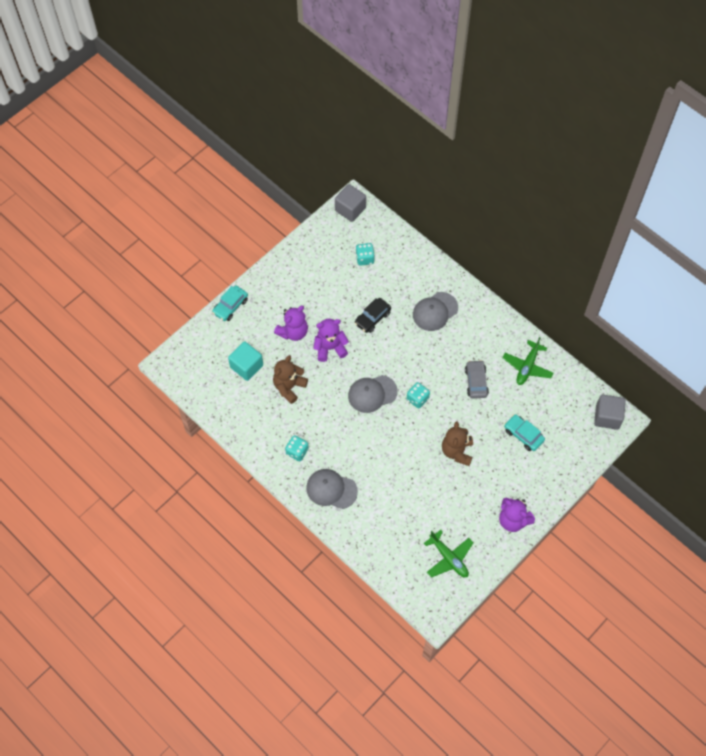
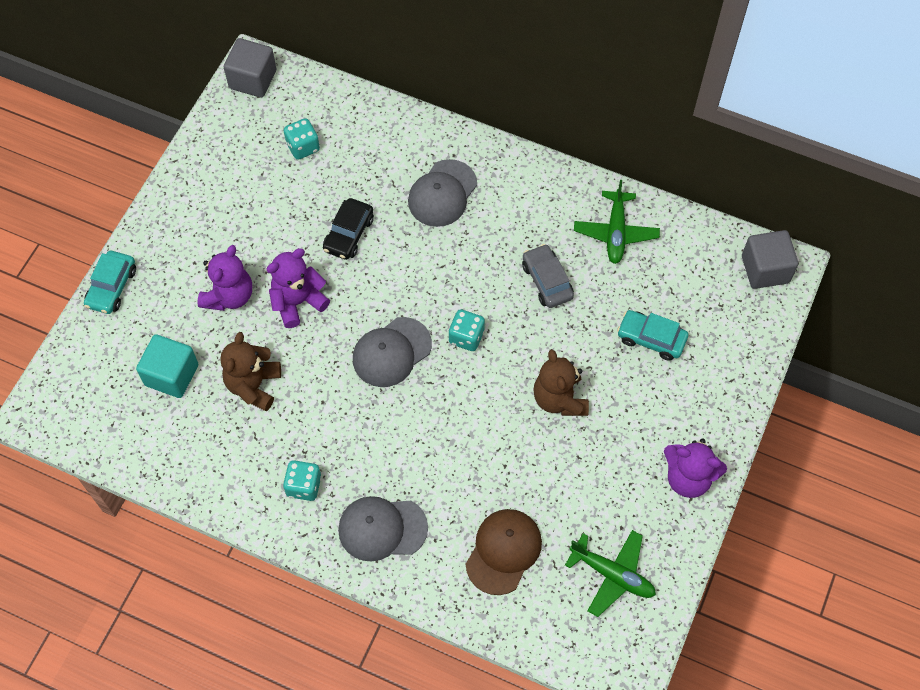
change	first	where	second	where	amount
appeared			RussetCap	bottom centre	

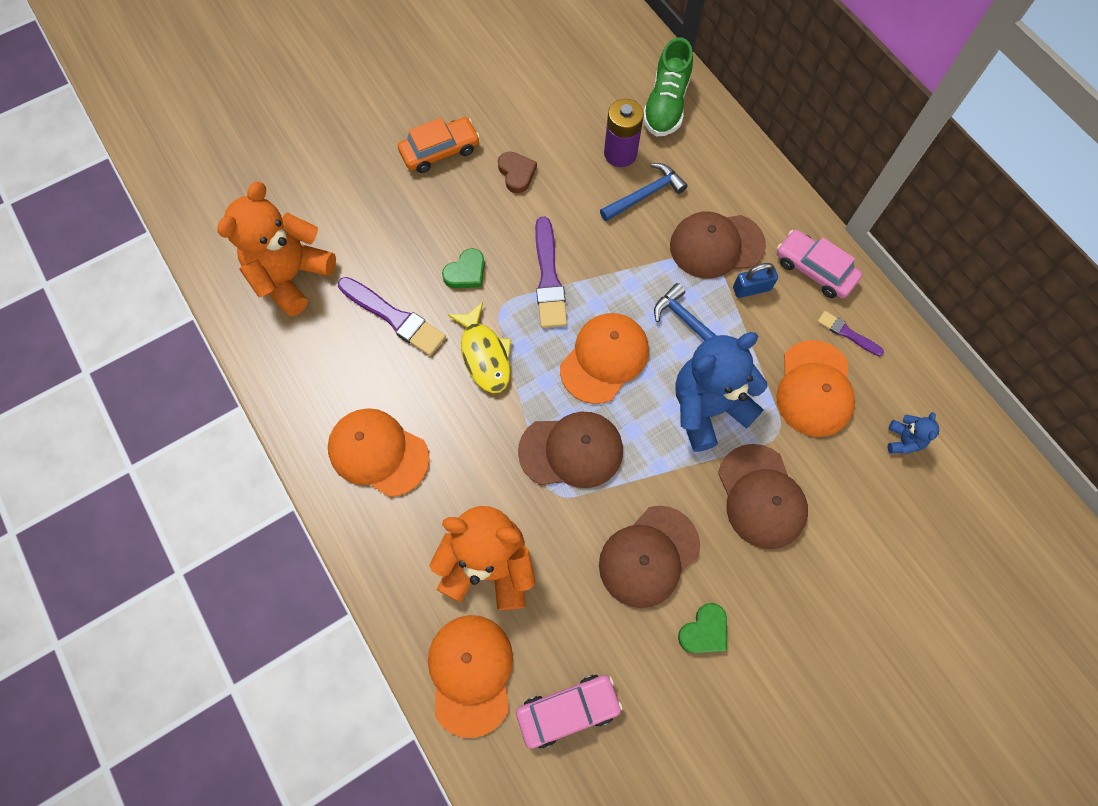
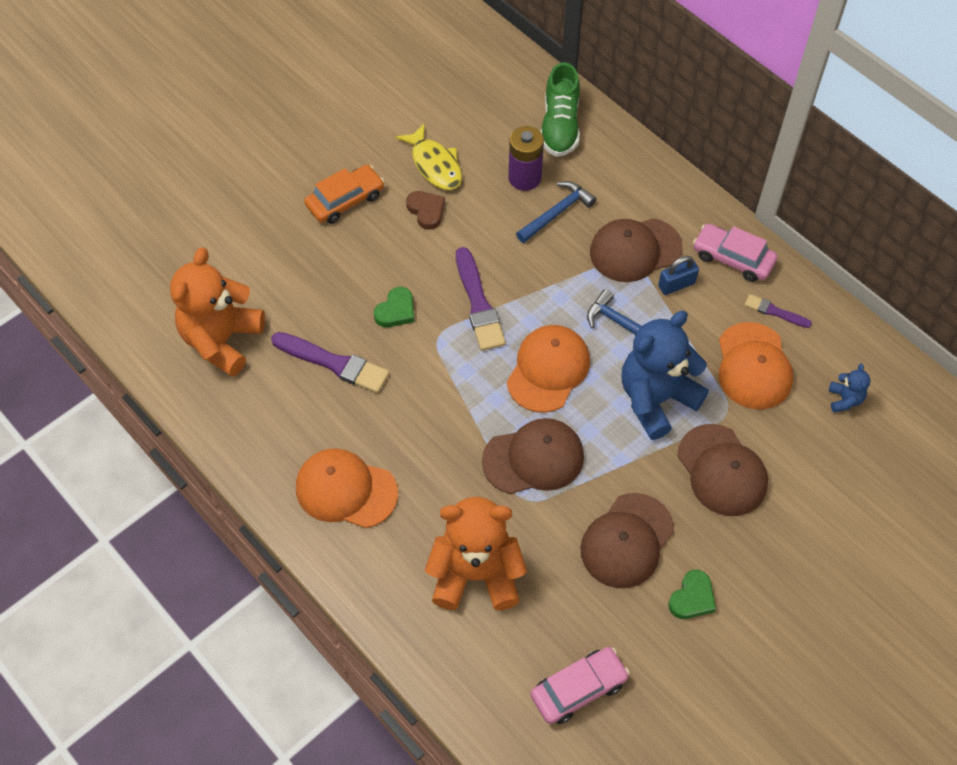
change	first	where	second	where	amount
missing	OrangeCap (no. 2 from left)	bottom centre			
relocated	YellowFishFigure	centre		top centre	

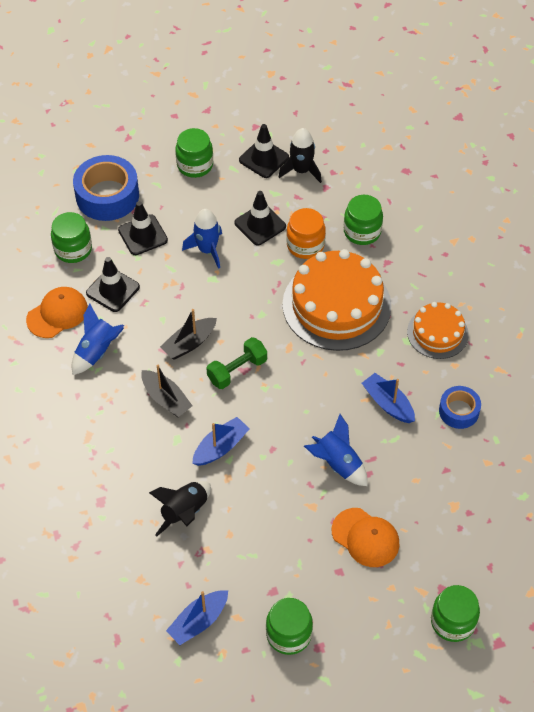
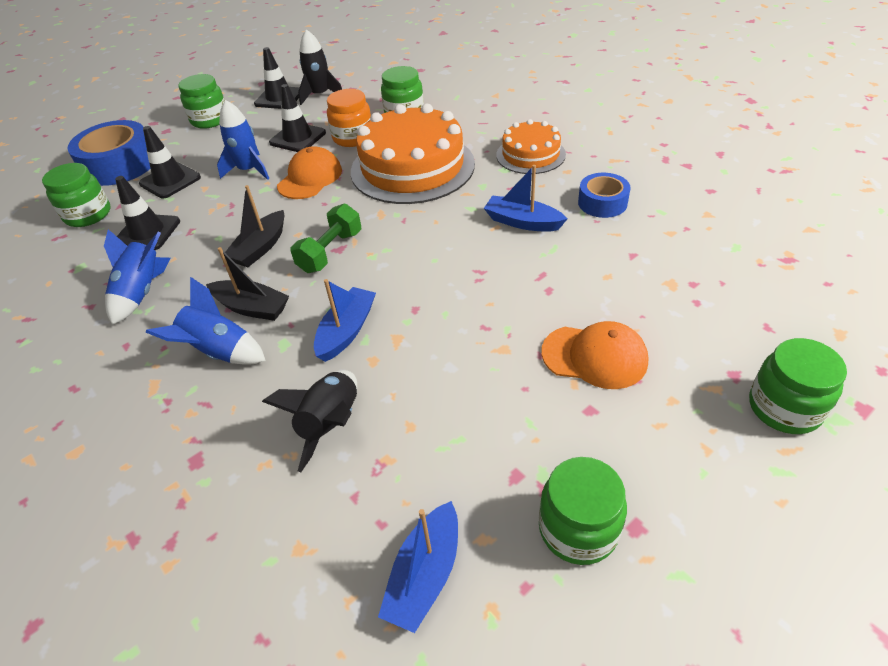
change	first	where	second	where	amount
relocated	OrangeCap (no. 1 from left)	middle left		top centre	
relocated	BlueRocket (no. 3 from left in the first image)	centre	BlueRocket (no. 2 from left)	middle left	

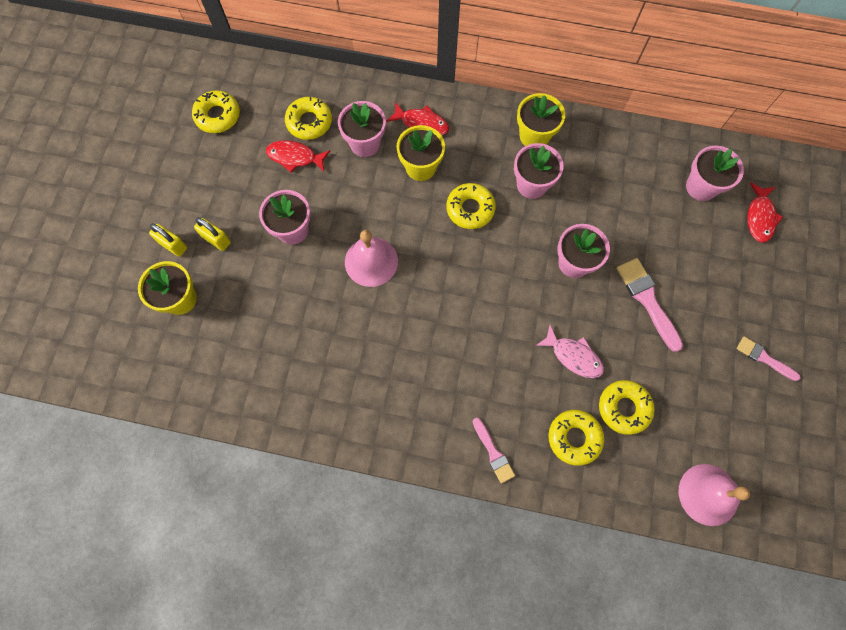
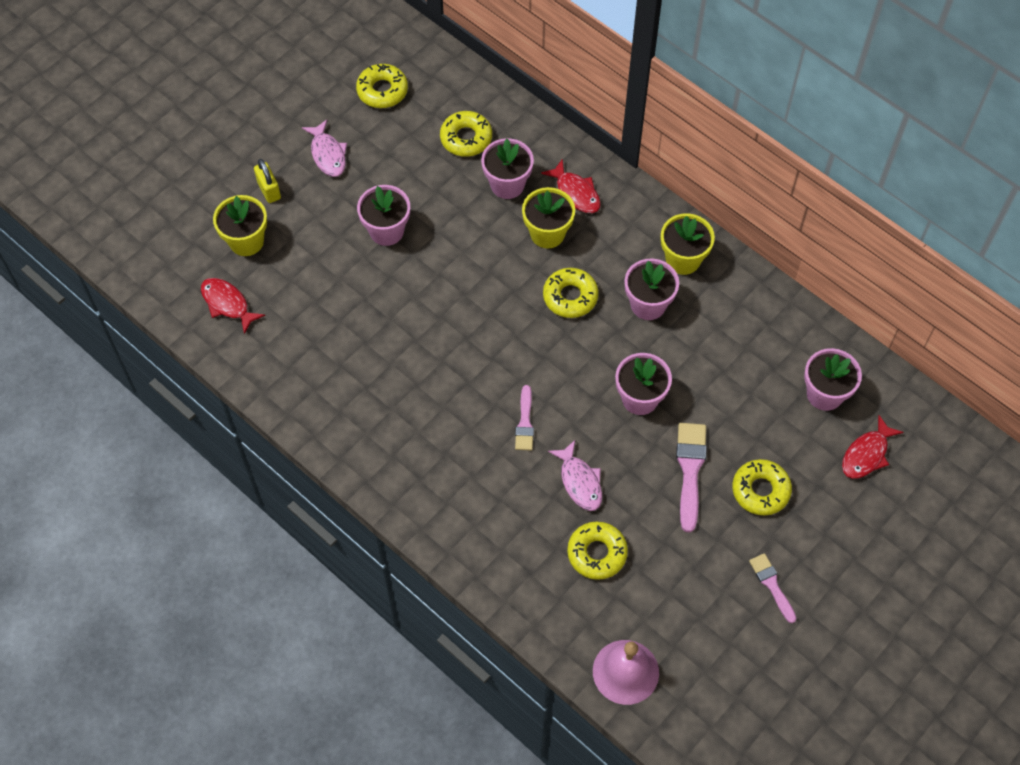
change	first	where	second	where	amount
missing	YellowLock (no. 2 from left)	middle left			
relocated	RedFishFigure (no. 1 from left)	top centre		middle left	
missing	PinkSchoolBell (no. 1 from left)	centre			
relocated	PinkPaintBrush (no. 1 from left)	bottom centre		centre	
relocated	YellowGlazedDonut (no. 4 from left in the first image)	bottom right	YellowGlazedDonut (no. 5 from left)	middle right	
appeared			PinkFishFigure (no. 1 from left)	top left	

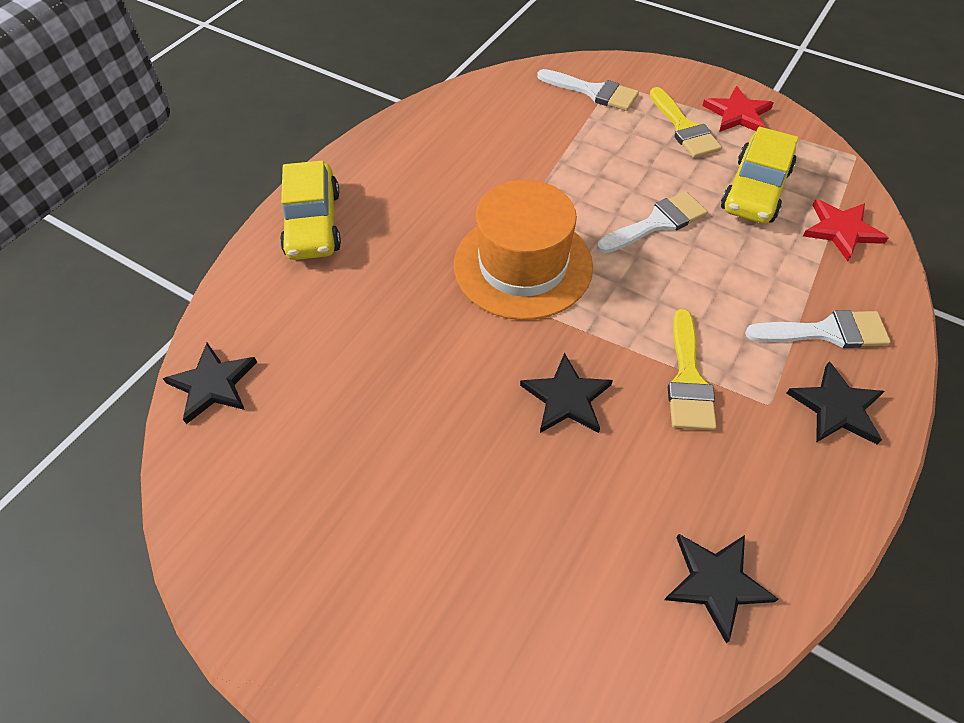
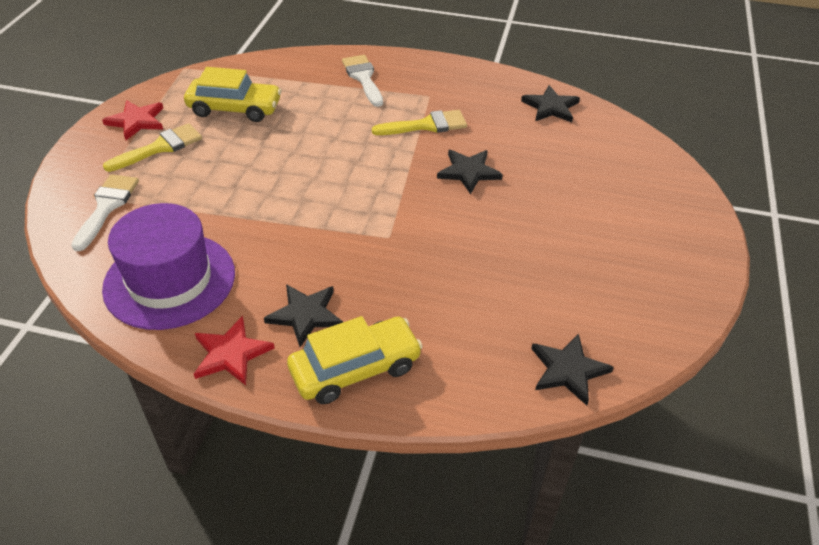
change	first	where	second	where	amount
missing	OrangeTallHat	centre			
missing	PureWhitePaintBrush (no. 2 from left)	top right			
relocated	EbonyStarShape (no. 4 from left in the first image)	middle right	EbonyStarShape (no. 1 from left)	centre	
relocated	RedStarShape (no. 2 from left)	top right		middle left	
appeared			VioletTallHat	middle left	

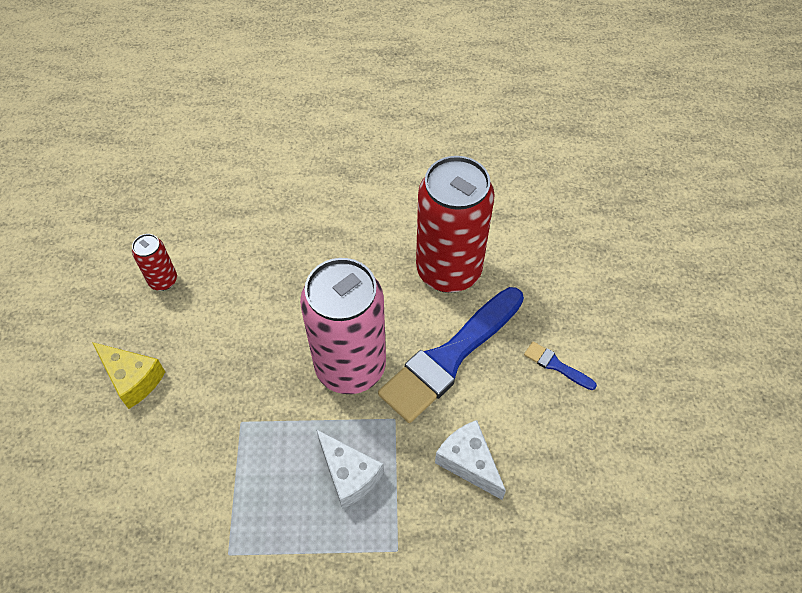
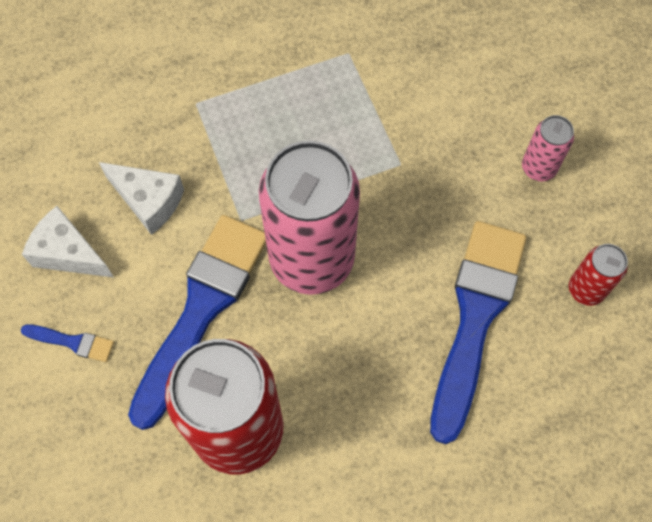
change	first	where	second	where	amount
exchanged	YellowCheese	middle left	PinkSodaCan (no. 2 from left)	top right	
relocated	PureWhiteCheese (no. 1 from left)	bottom centre		middle left	
appeared			BluePaintBrush (no. 3 from left)	middle right	

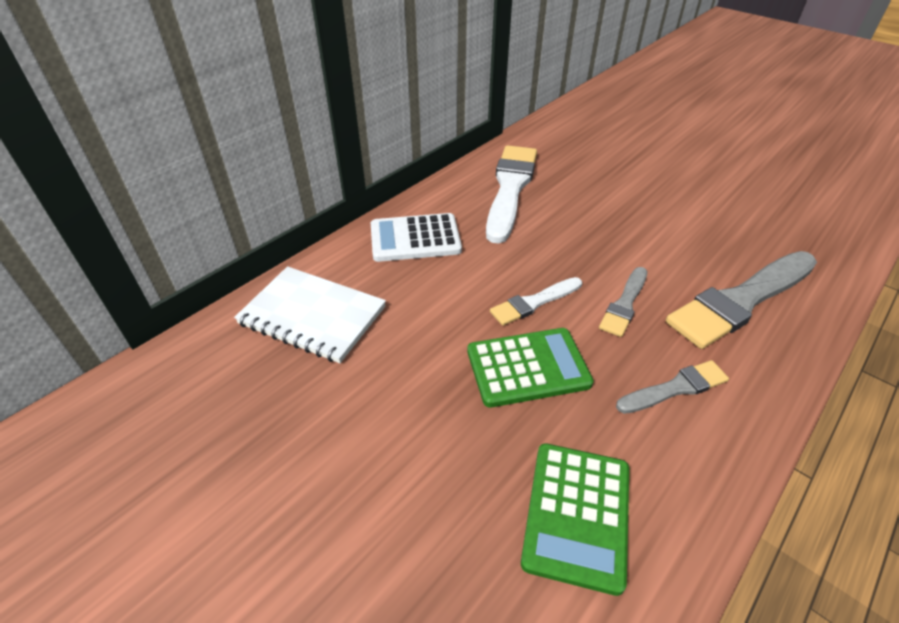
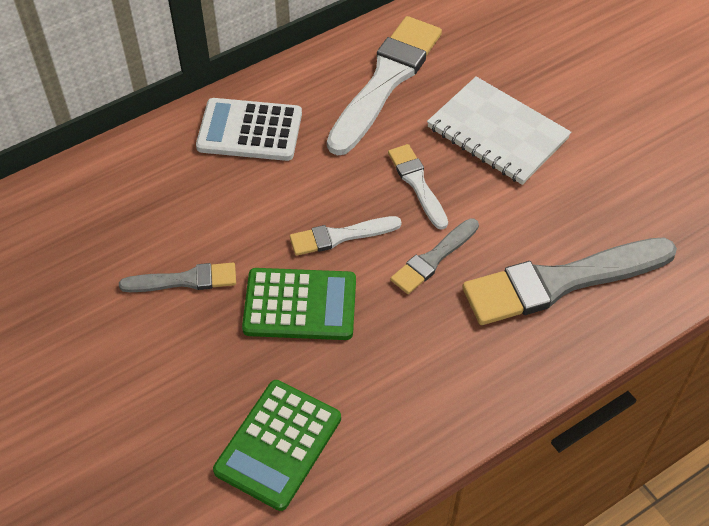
change	first	where	second	where	amount
relocated	PureWhiteNotepad	centre		top right	
relocated	GreyPaintBrush (no. 2 from left in the first image)	middle right	GreyPaintBrush (no. 1 from left)	middle left	
appeared			PureWhitePaintBrush (no. 3 from left)	centre	

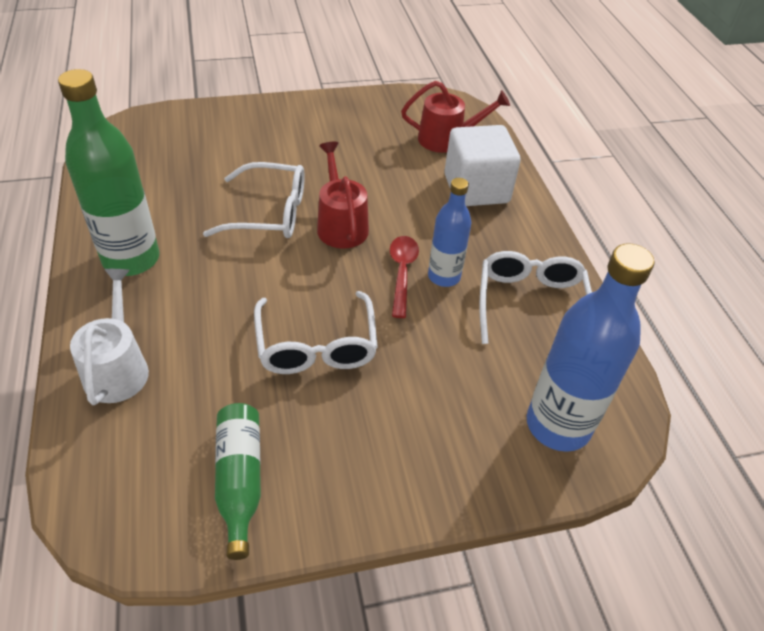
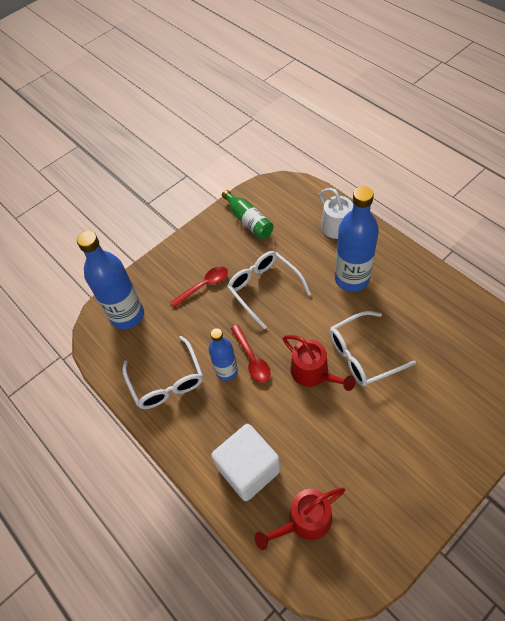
change	first	where	second	where	amount
missing	GreenFlask (no. 1 from left)	top left			
appeared			RedSpoon (no. 1 from left)	centre	
appeared			BlueFlask (no. 3 from left)	middle right	

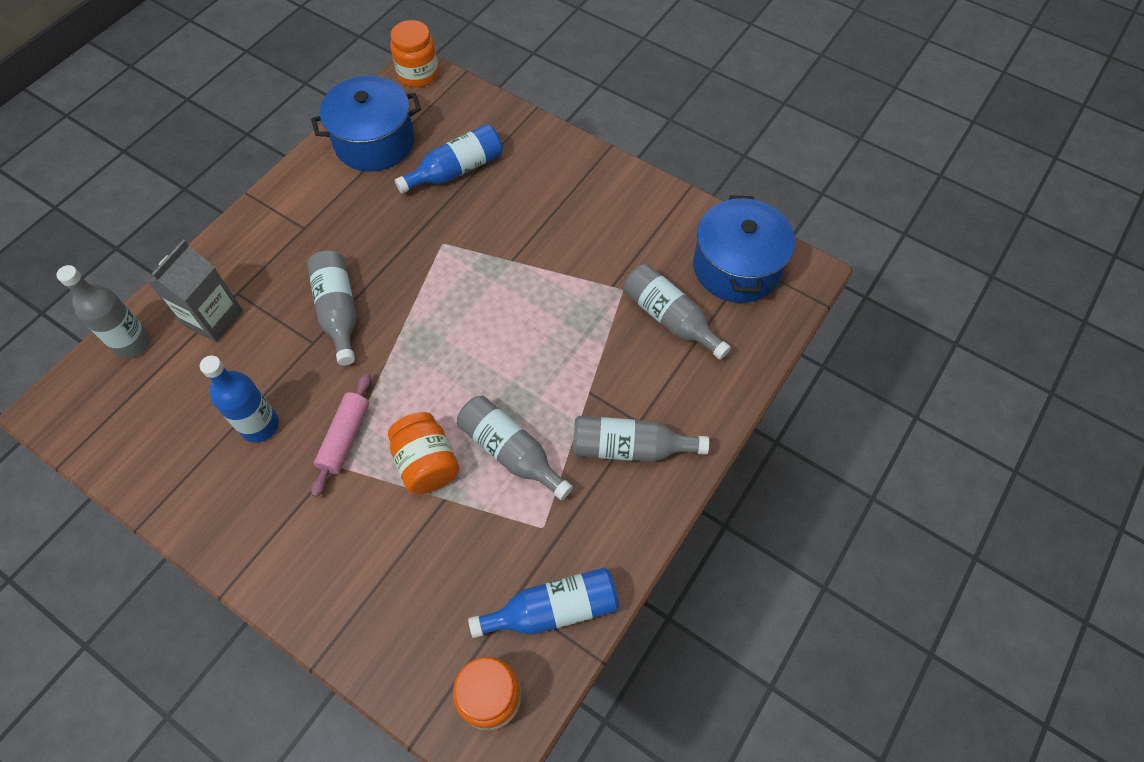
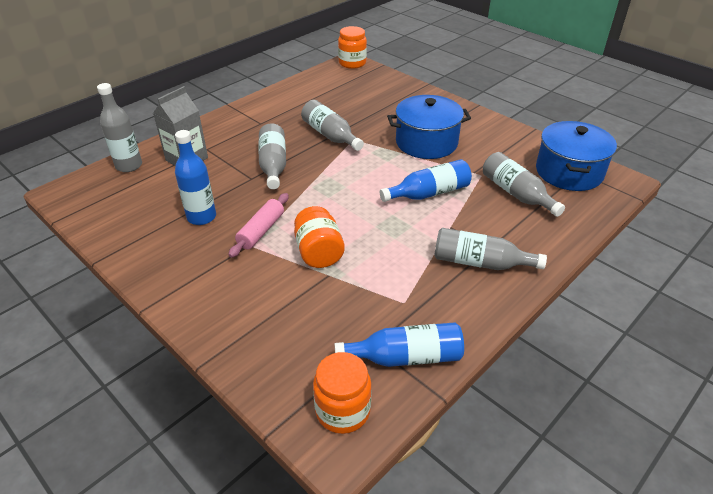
change	first	where	second	where	amount
relocated	BluePot (no. 1 from left)	top left		top centre	
relocated	BlueFlask (no. 2 from left in the first image)	top centre	BlueFlask (no. 3 from left)	centre	
relocated	GreyFlask (no. 3 from left)	centre		top centre	

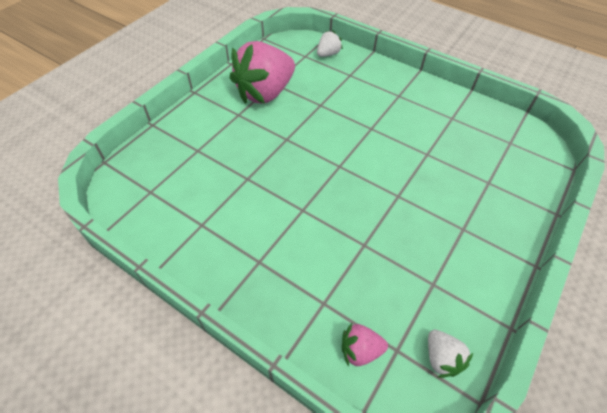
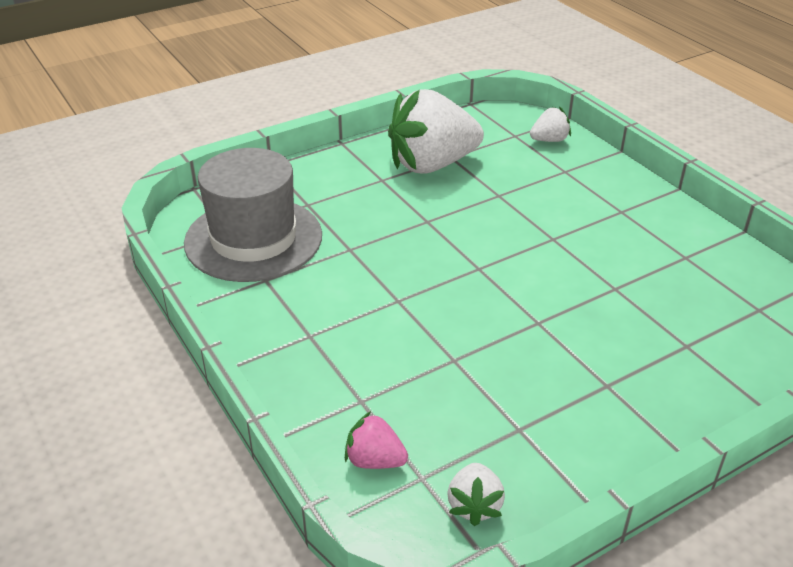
change	first	where	second	where	amount
colour	PinkBerry (no. 1 from left)	top centre	PureWhiteBerry (no. 1 from left)	top centre	
appeared			GreyTallHat	middle left	

